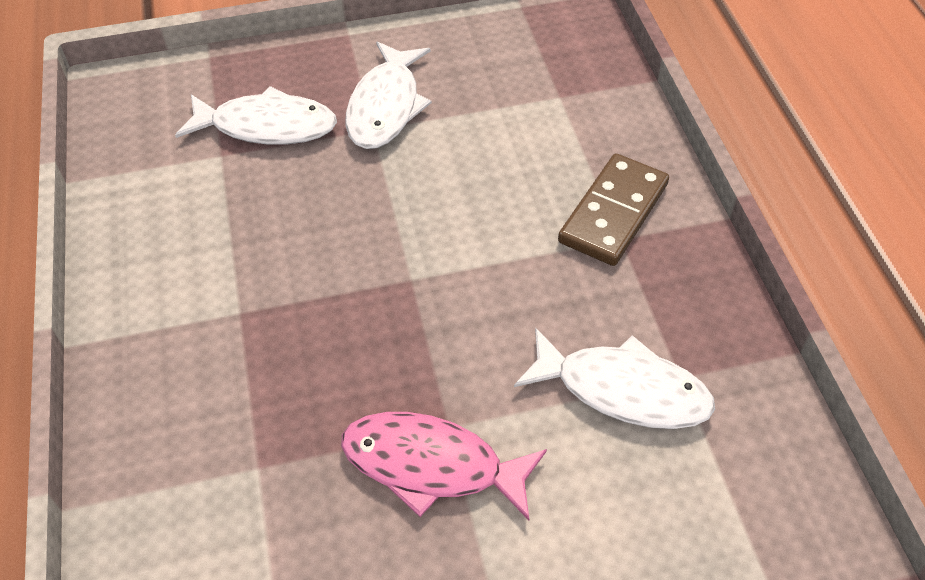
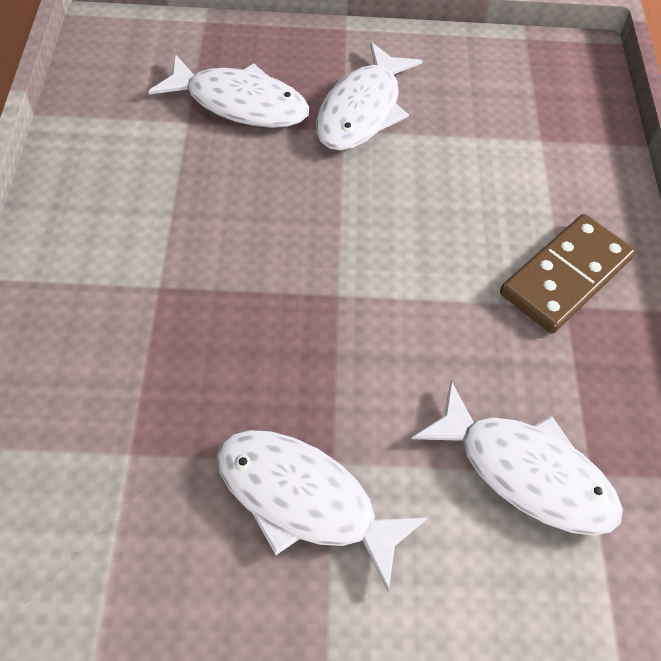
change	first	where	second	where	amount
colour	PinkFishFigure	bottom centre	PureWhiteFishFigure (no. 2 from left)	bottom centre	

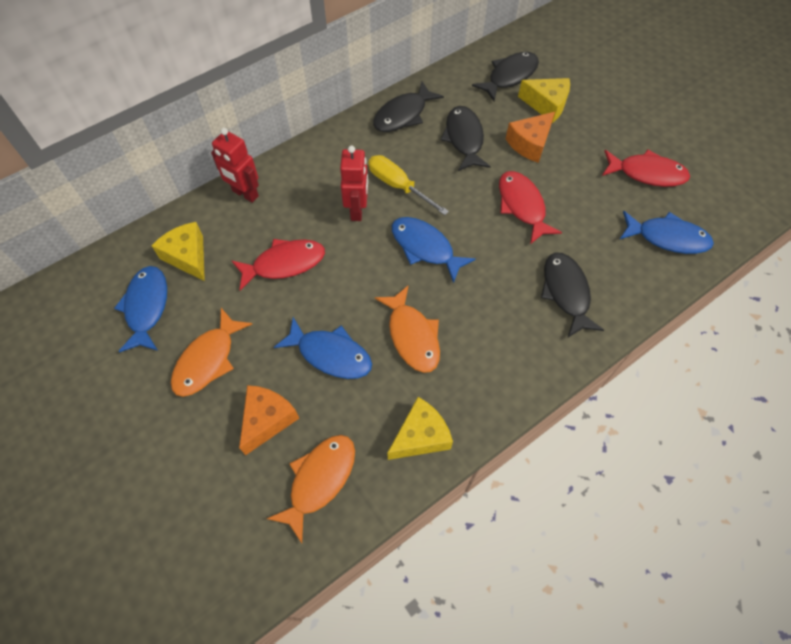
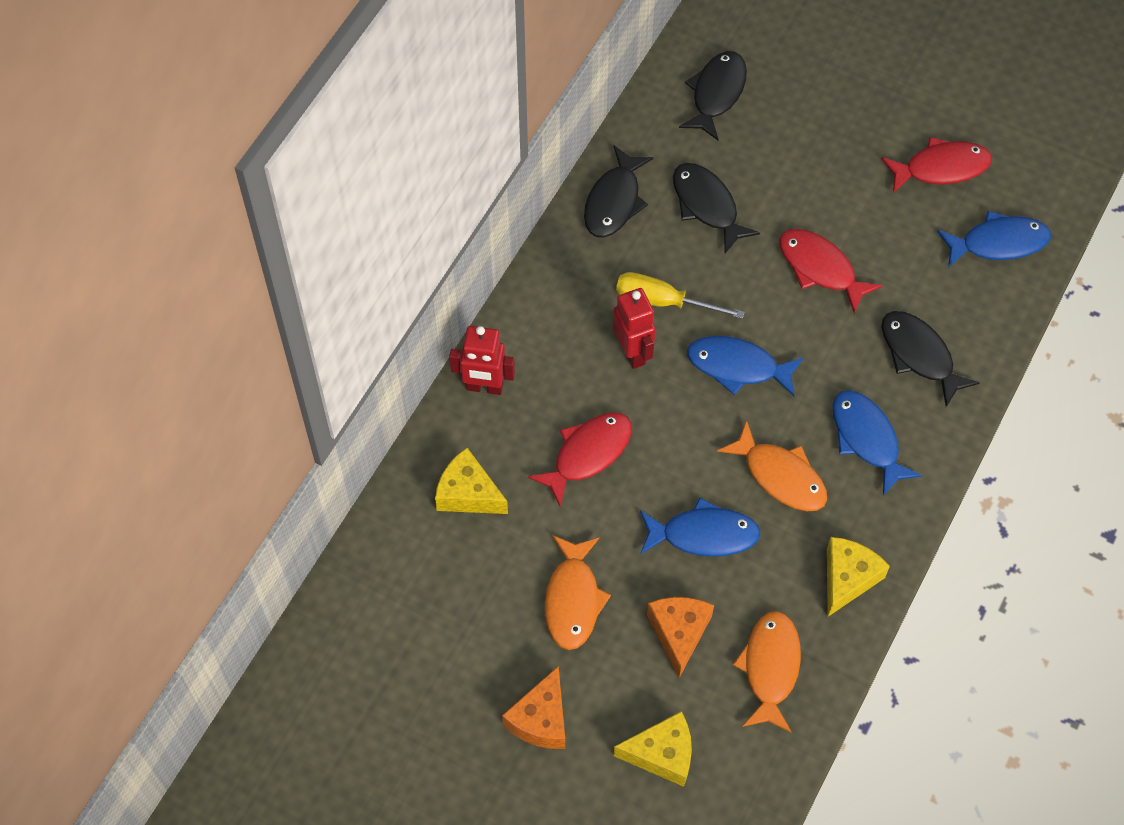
change	first	where	second	where	amount
relocated	BlueFishFigure (no. 1 from left in the first image)	middle left	BlueFishFigure (no. 3 from left)	middle right	
relocated	OrangeCheese (no. 2 from left in the first image)	top right	OrangeCheese (no. 1 from left)	bottom centre	
relocated	YellowCheese (no. 3 from left in the first image)	top right	YellowCheese (no. 2 from left)	bottom centre	

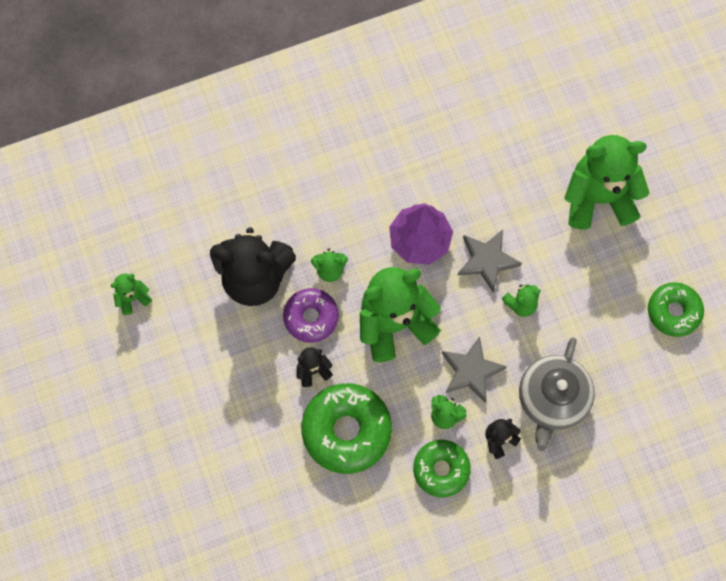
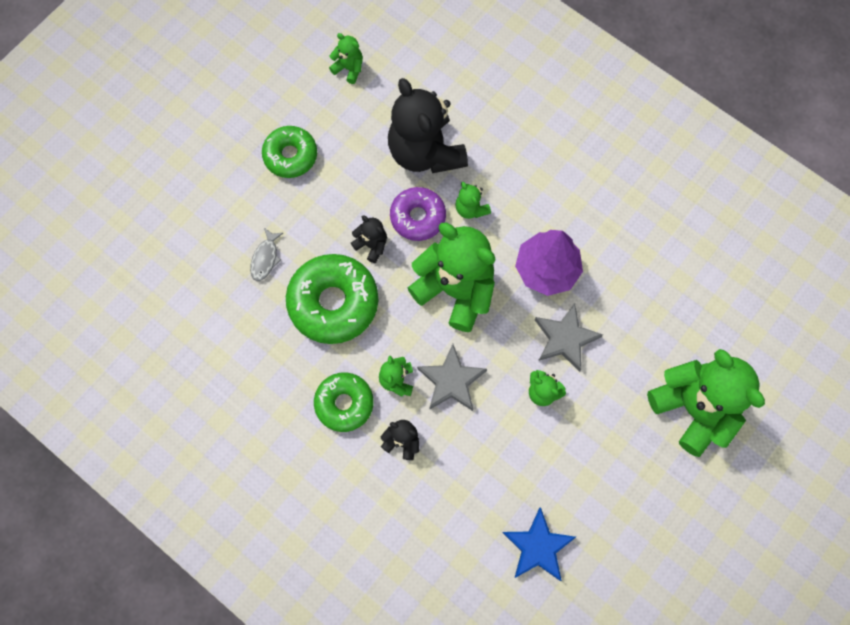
change	first	where	second	where	amount
missing	GreyTeaPot	bottom right			
relocated	GreenGlazedDonut (no. 3 from left in the first image)	middle right	GreenGlazedDonut (no. 1 from left)	top centre	
appeared			GreyFishFigure	middle left	
appeared			BlueStarShape	bottom centre	

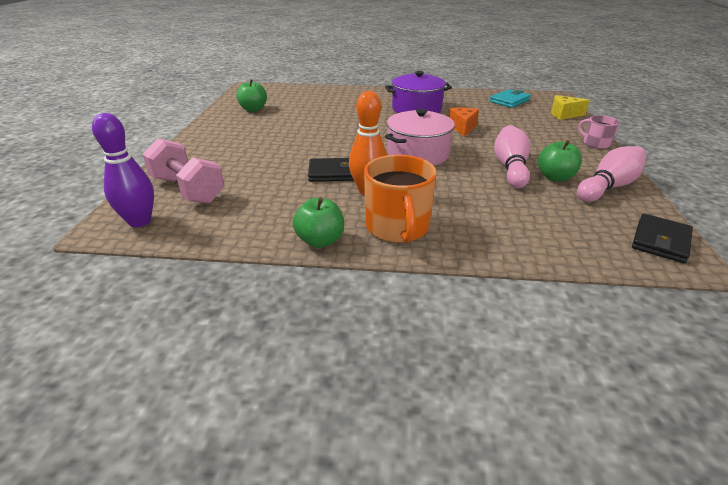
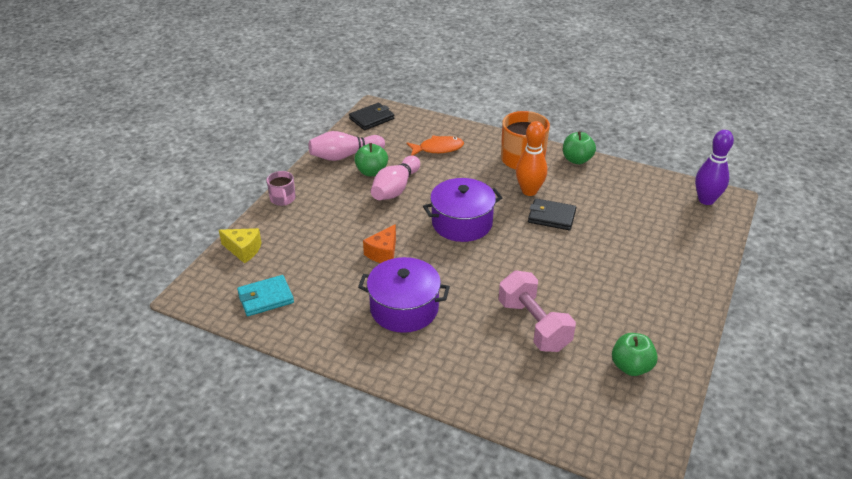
change	first	where	second	where	amount
relocated	PinkDumbbell	middle left		centre	
colour	PinkPot	top centre	VioletPot (no. 2 from left)	centre	
appeared			OrangeFishFigure	top centre	

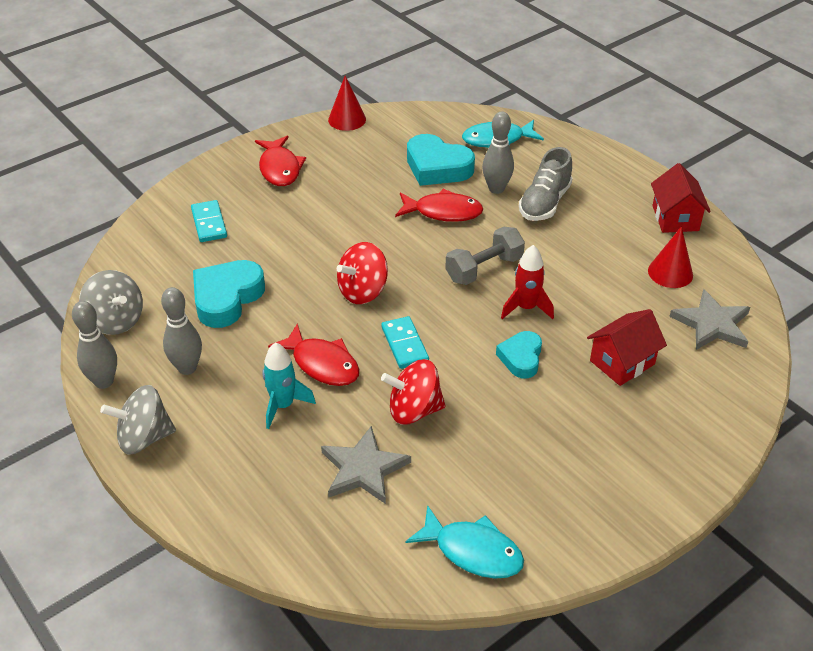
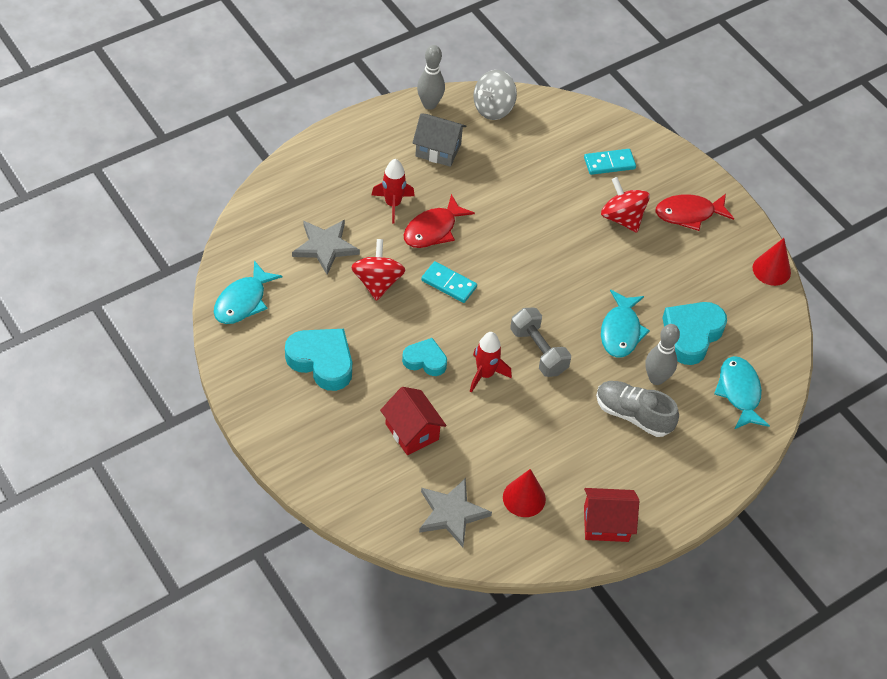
change	first	where	second	where	amount
missing	GreySpinningTop (no. 2 from left)	middle left			
exchanged	GreyBowlingPin (no. 2 from left)	middle left	GreyHouse	top centre	
relocated	TurquoiseLoveHeart (no. 1 from left)	middle left		centre	
colour	TurquoiseRocket	centre	RedRocket (no. 1 from left)	top centre	
relocated	RedSpinningTop (no. 1 from left in the first image)	centre	RedSpinningTop (no. 2 from left)	top right	
spun	TurquoiseDominoTile (no. 2 from left in the first image)	centre	TurquoiseDominoTile (no. 1 from left)	centre	45 degrees clockwise
colour	RedFishFigure (no. 3 from left)	top centre	TurquoiseFishFigure (no. 2 from left)	middle right	

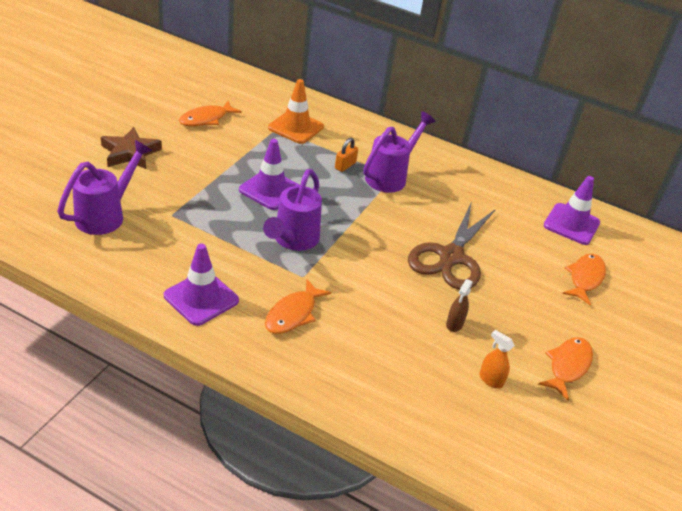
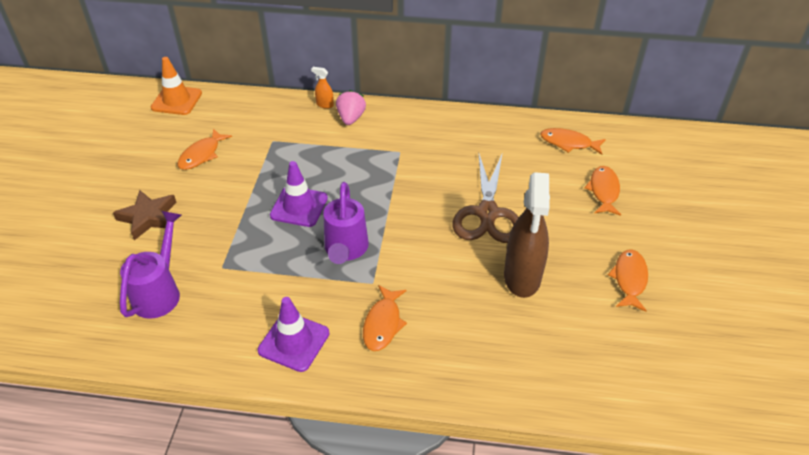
change	first	where	second	where	amount
relocated	OrangeRoadCone	top centre		top left	
missing	OrangeLock	top centre			
missing	VioletWateringCan (no. 3 from left)	top centre			
size	RussetSprayer	middle right		centre	x2.45
relocated	OrangeSprayer	bottom right		top centre	
exchanged	VioletRoadCone (no. 3 from left)	middle right	OrangeFishFigure (no. 3 from left)	top right	
appeared			PinkBerry	top centre	

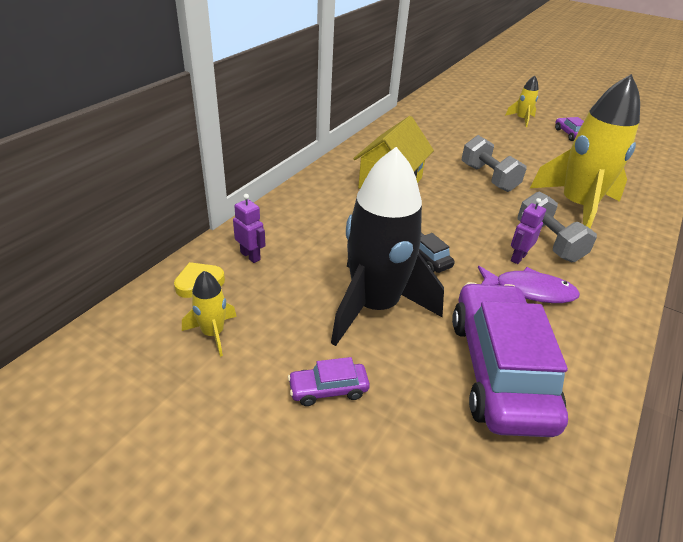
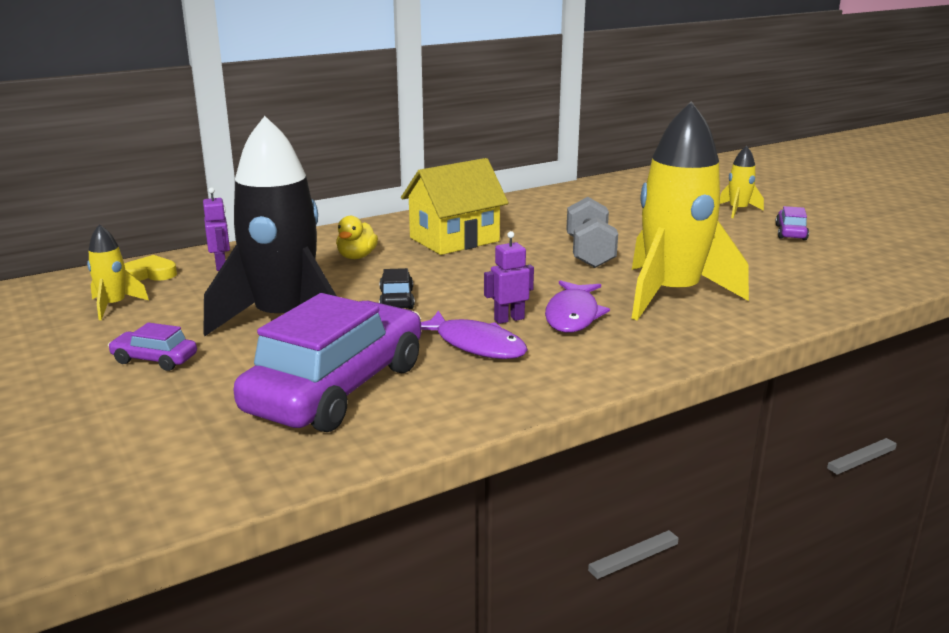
change	first	where	second	where	amount
exchanged	GreyDumbbell (no. 2 from left)	middle right	VioletFishFigure (no. 2 from left)	centre	
appeared			YellowToyDuck	centre	

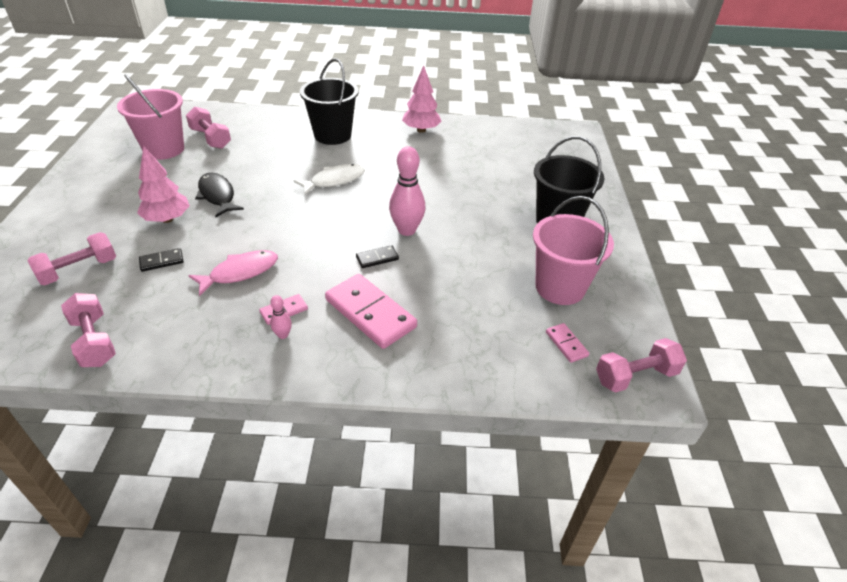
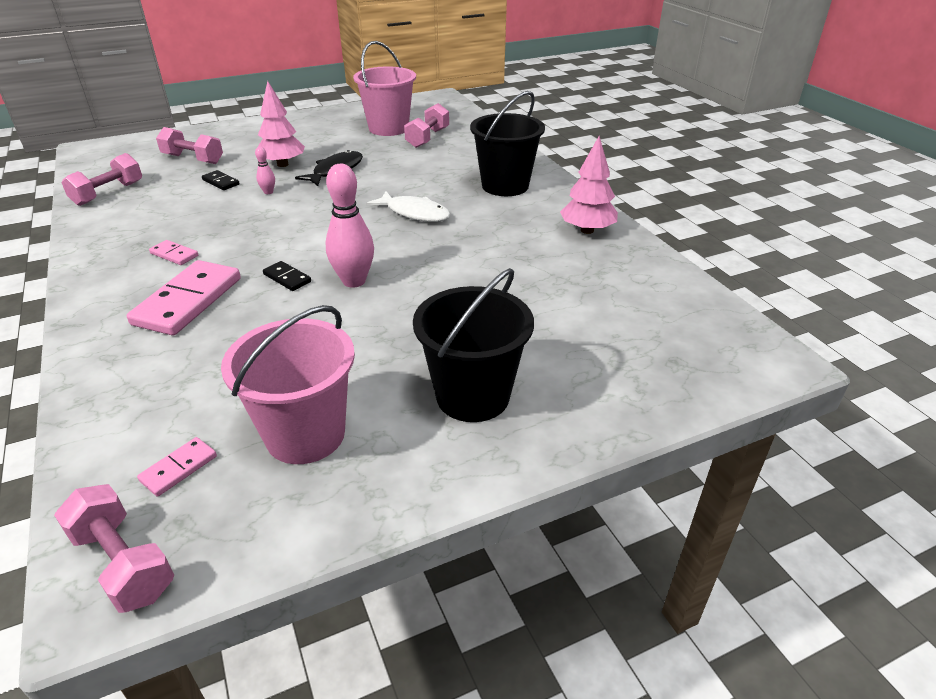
change	first	where	second	where	amount
missing	PinkFishFigure	middle left			
relocated	PinkBowlingPin (no. 1 from left)	middle left		top left	

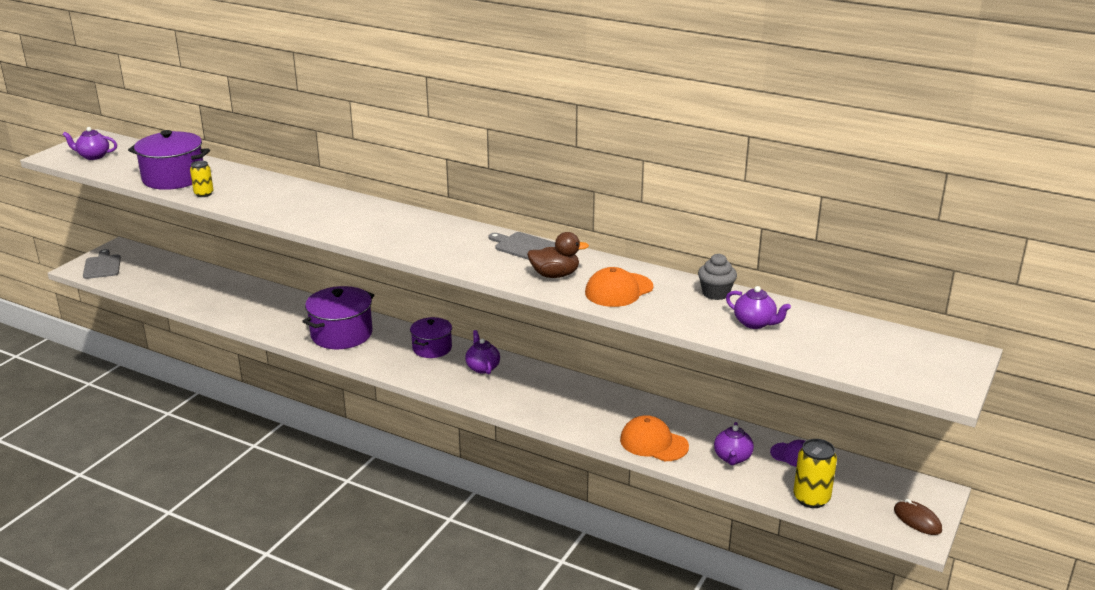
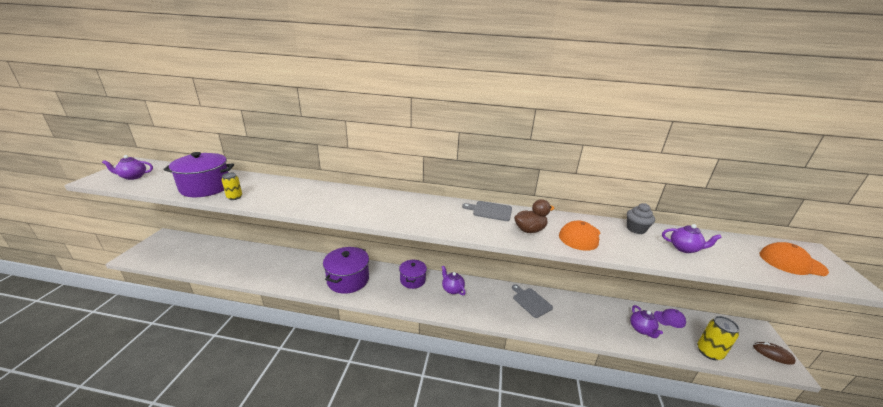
change	first	where	second	where	amount
relocated	GreyChoppingBoard (no. 1 from left in the first image)	middle left	GreyChoppingBoard (no. 2 from left)	bottom centre	
relocated	OrangeCap (no. 2 from left)	bottom centre		middle right	

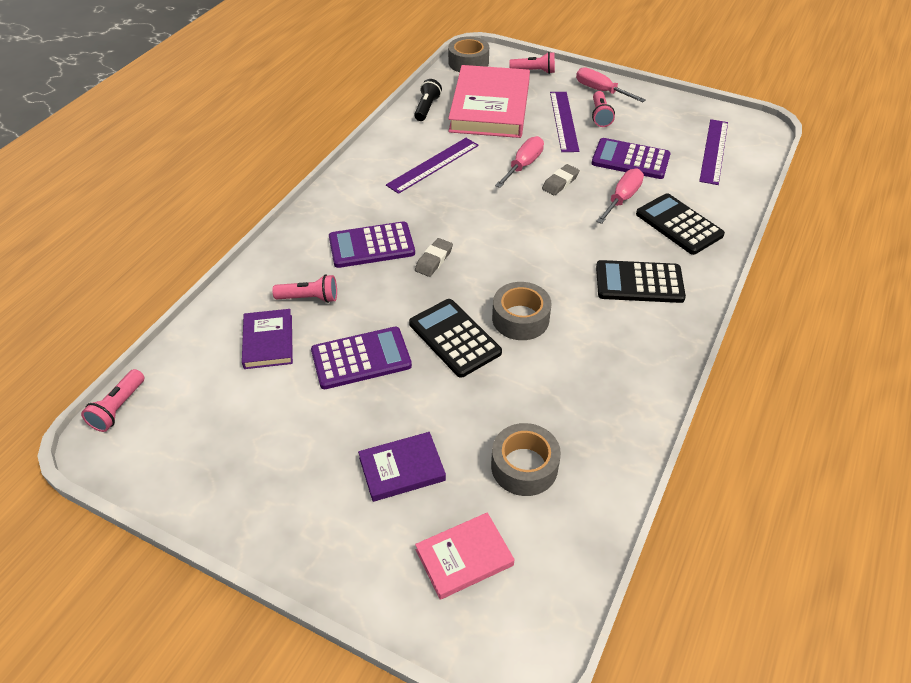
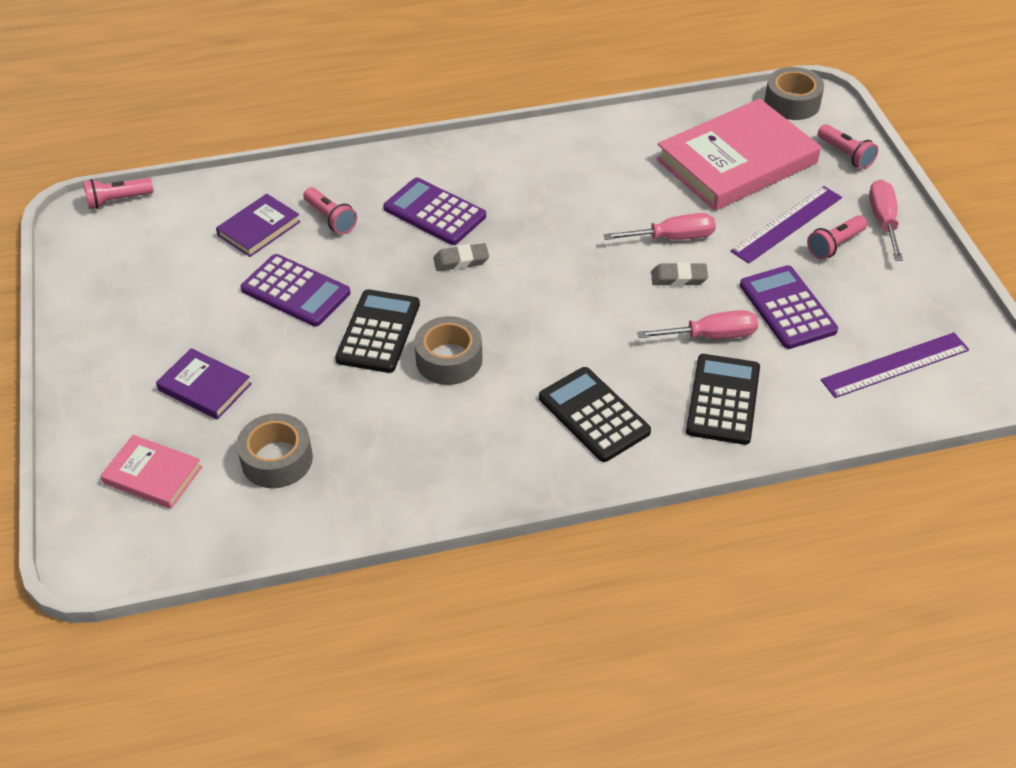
change	first	where	second	where	amount
missing	VioletStraightedge (no. 1 from left)	top centre			
missing	EbonyPocketTorch	top centre			

